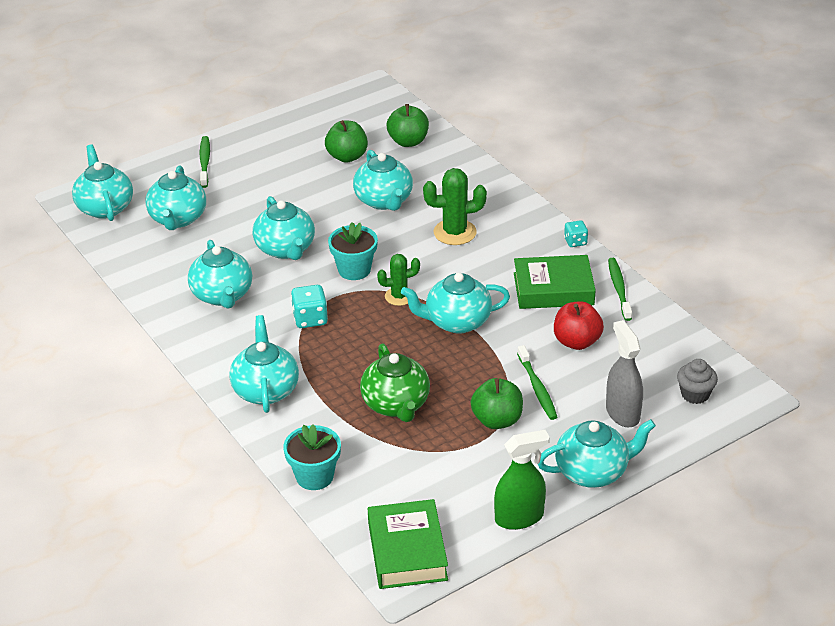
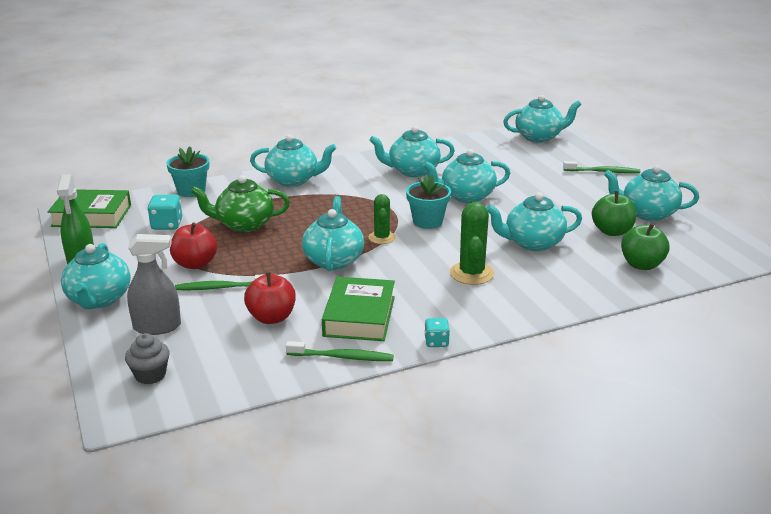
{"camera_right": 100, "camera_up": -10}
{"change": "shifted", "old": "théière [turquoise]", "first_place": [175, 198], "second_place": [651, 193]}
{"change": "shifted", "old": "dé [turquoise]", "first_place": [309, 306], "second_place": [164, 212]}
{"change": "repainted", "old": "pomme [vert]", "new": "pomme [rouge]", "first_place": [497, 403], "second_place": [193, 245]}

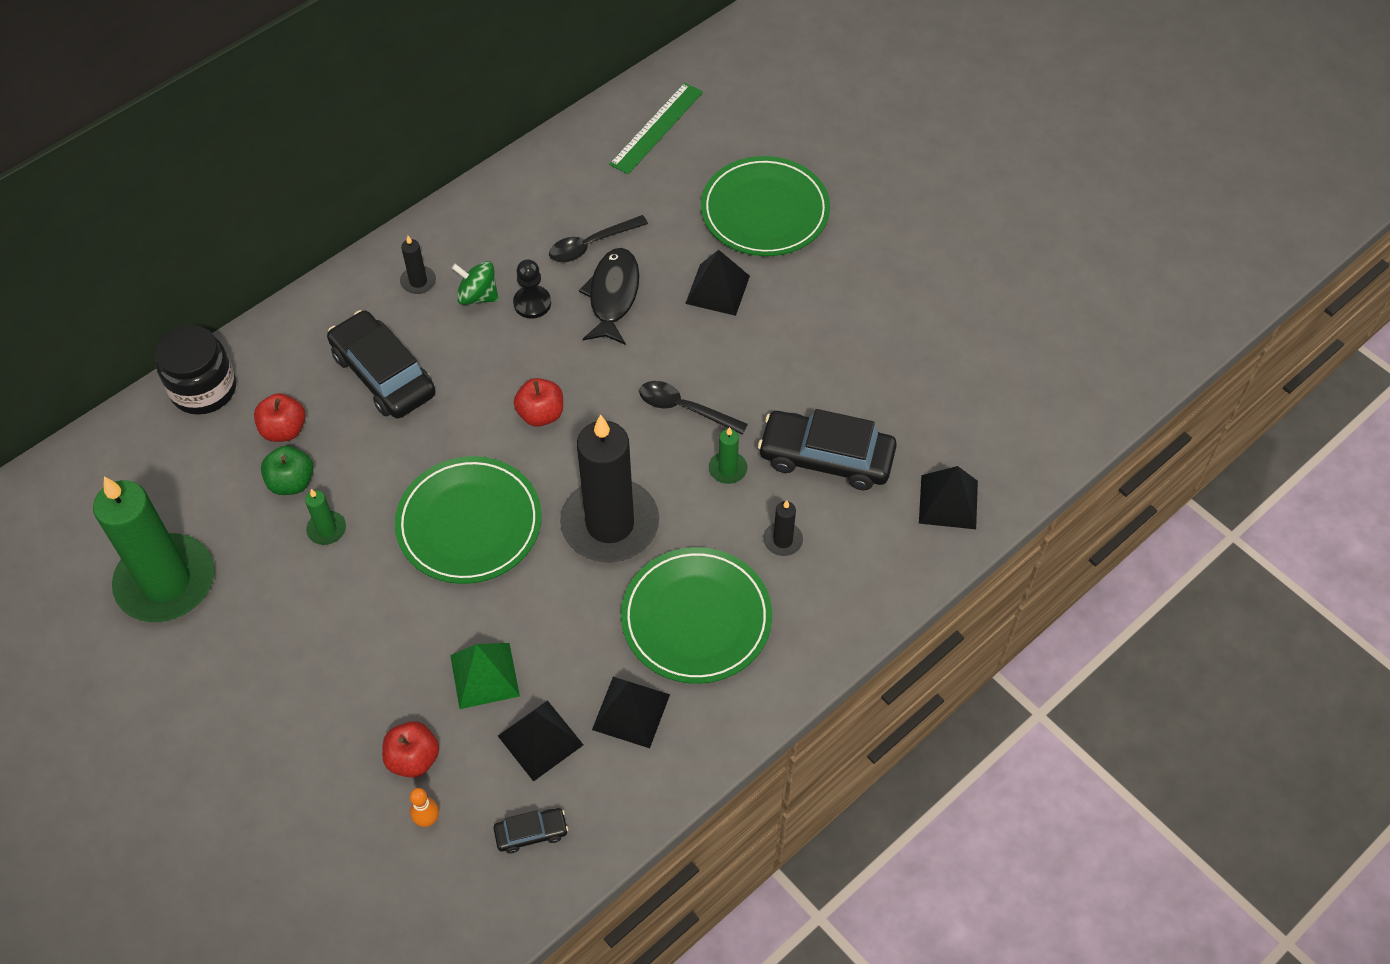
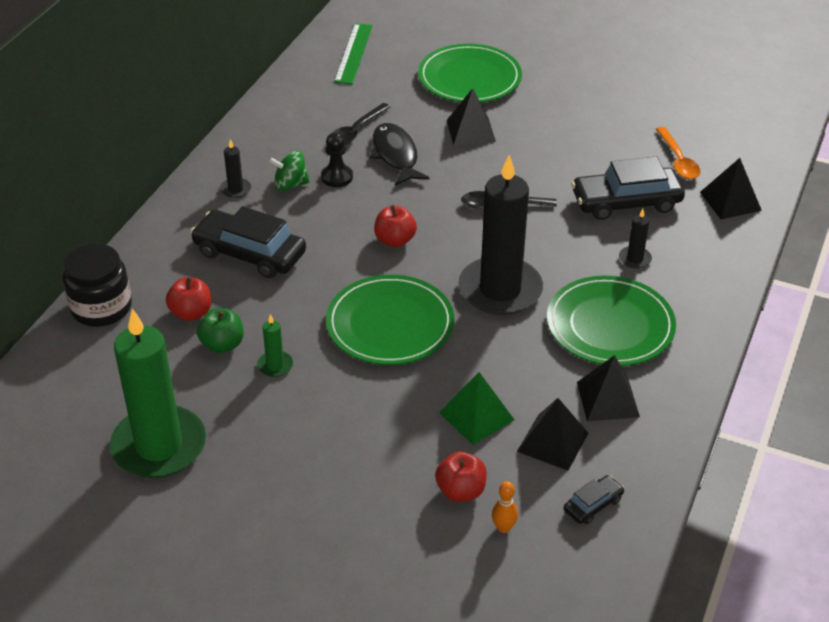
{"camera_right": -25, "camera_up": -15}
{"change": "gone", "old": "bougie [vert]", "first_place": [728, 455]}
{"change": "new", "new": "cuillère [orange]", "second_place": [678, 153]}

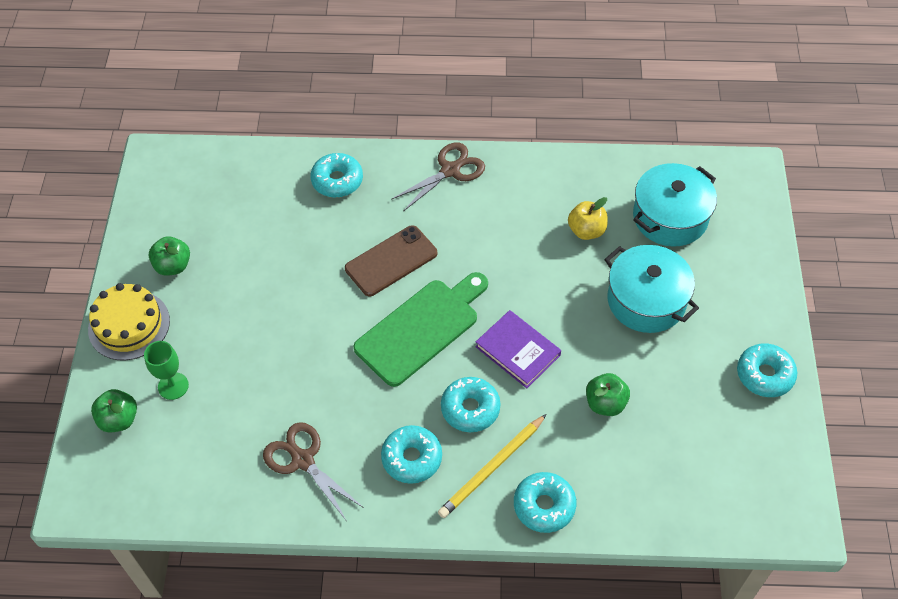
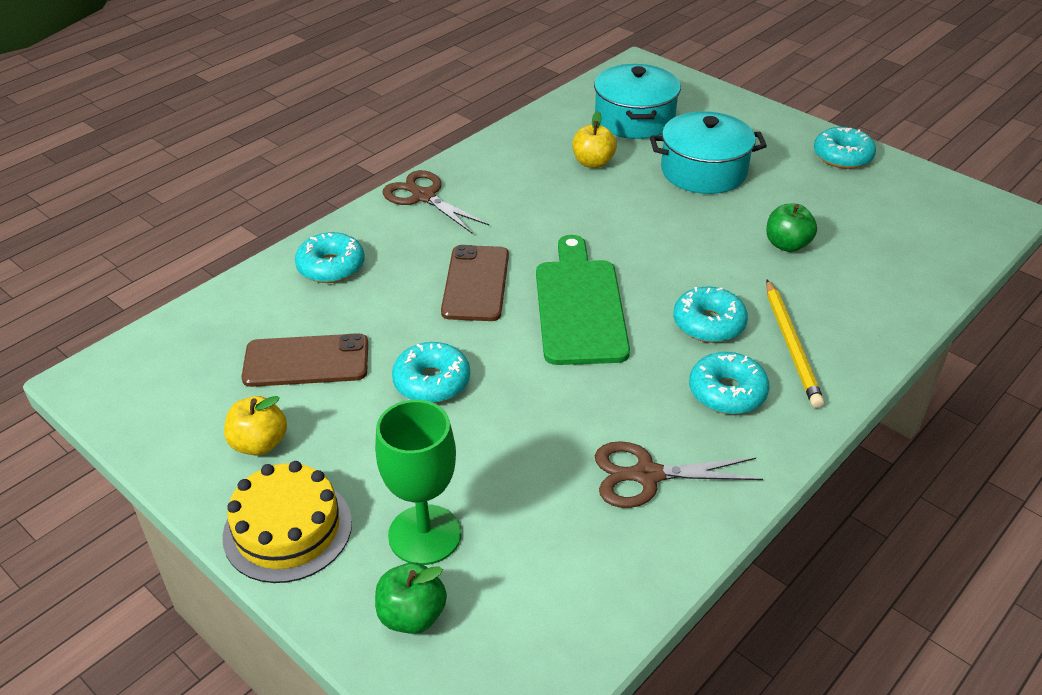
{"camera_right": -50, "camera_up": -15}
{"change": "rotated", "old": "ciseaux [marron]", "first_place": [438, 177], "second_place": [435, 202], "degrees": -45}
{"change": "repainted", "old": "pomme [vert]", "new": "pomme [jaune]", "first_place": [169, 256], "second_place": [255, 426]}
{"change": "gone", "old": "livre [violet]", "first_place": [518, 349]}
{"change": "scaled", "old": "verre à pied [vert]", "first_place": [166, 370], "second_place": [418, 482], "factor": 1.56}
{"change": "shifted", "old": "beignet [turquoise]", "first_place": [545, 502], "second_place": [431, 372]}
{"change": "new", "new": "téléphone [marron]", "second_place": [304, 360]}

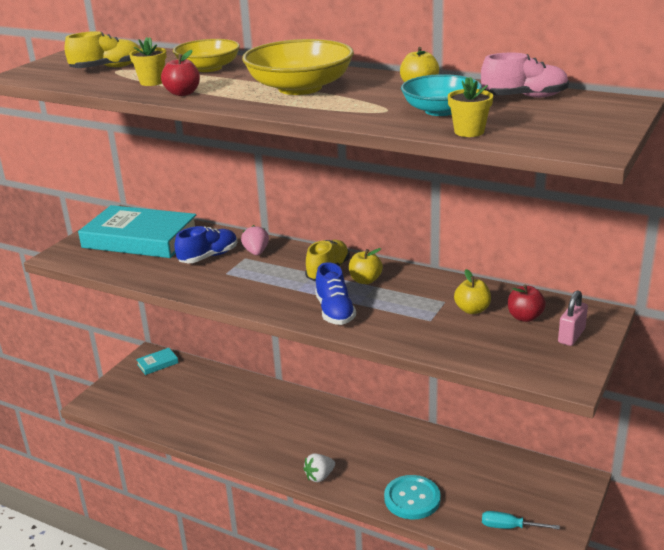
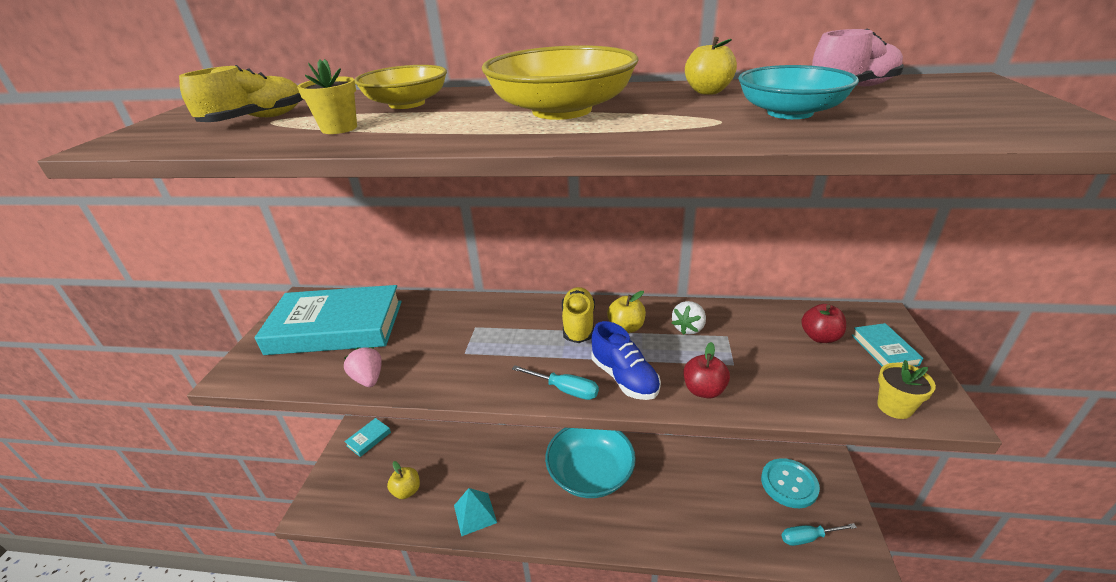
{"camera_right": -20, "camera_up": 5}
{"change": "shifted", "old": "pomme [rouge]", "first_place": [180, 73], "second_place": [707, 370]}
{"change": "shifted", "old": "pot de fleurs [jaune]", "first_place": [470, 107], "second_place": [906, 389]}
{"change": "shifted", "old": "fraise [rose]", "first_place": [255, 240], "second_place": [363, 367]}
{"change": "gone", "old": "chaussure [bleu]", "first_place": [205, 244]}
{"change": "shifted", "old": "pomme [jaune]", "first_place": [472, 291], "second_place": [403, 480]}
{"change": "swapped", "old": "cadenas [rose]", "new": "livre [turquoise]", "first_place": [573, 318], "second_place": [887, 345]}
{"change": "shifted", "old": "fraise [blanc]", "first_place": [319, 467], "second_place": [689, 318]}
{"change": "shifted", "old": "bouton [turquoise]", "first_place": [412, 497], "second_place": [790, 483]}
{"change": "new", "new": "tournevis [turquoise]", "second_place": [555, 382]}
{"change": "new", "new": "bol [turquoise]", "second_place": [590, 463]}
{"change": "new", "new": "pyramide [turquoise]", "second_place": [475, 512]}

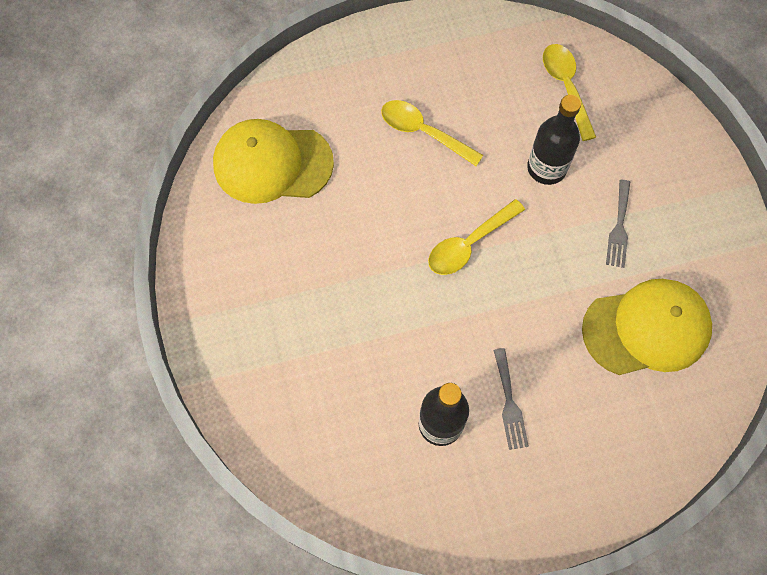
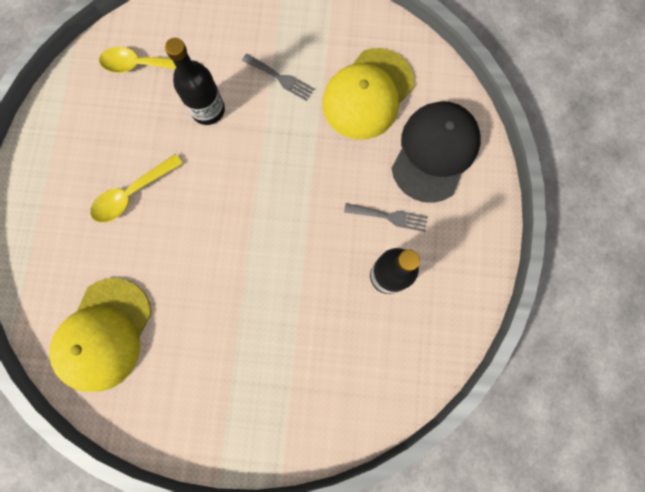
{"camera_right": -70, "camera_up": 10}
{"change": "gone", "old": "cuillère [jaune]", "first_place": [476, 237]}
{"change": "rotated", "old": "casquette [jaune]", "first_place": [647, 327], "second_place": [368, 94], "degrees": -150}
{"change": "new", "new": "casquette [noir]", "second_place": [436, 152]}

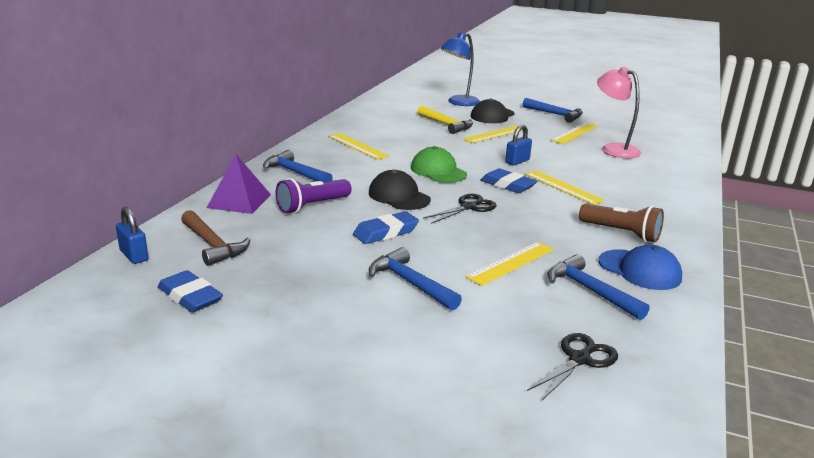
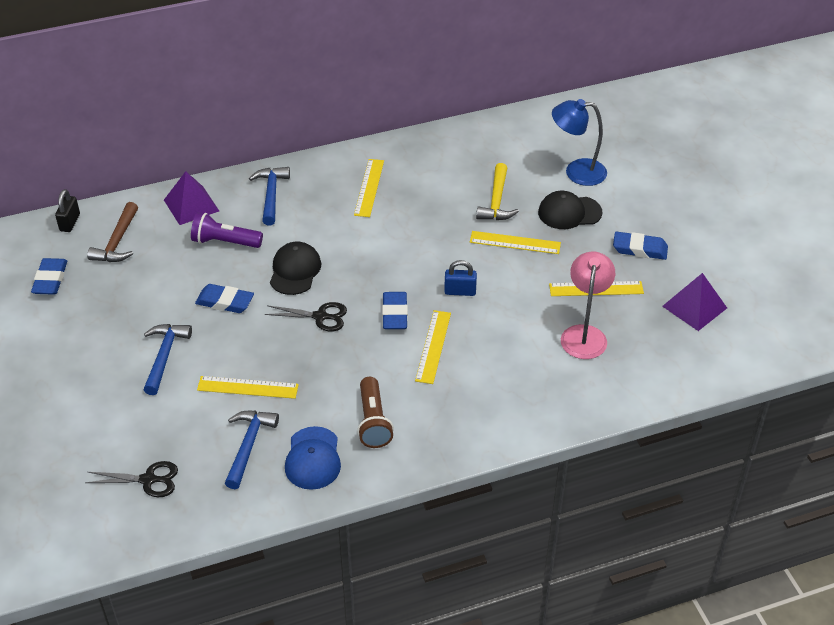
{"camera_right": 50, "camera_up": 20}
{"change": "swapped", "old": "marteau [bleu]", "new": "gomme [bleu]", "first_place": [553, 110], "second_place": [640, 246]}
{"change": "gone", "old": "casquette [vert]", "first_place": [439, 164]}
{"change": "repainted", "old": "cadenas [bleu]", "new": "cadenas [noir]", "first_place": [132, 235], "second_place": [67, 210]}
{"change": "new", "new": "pyramide [violet]", "second_place": [694, 302]}

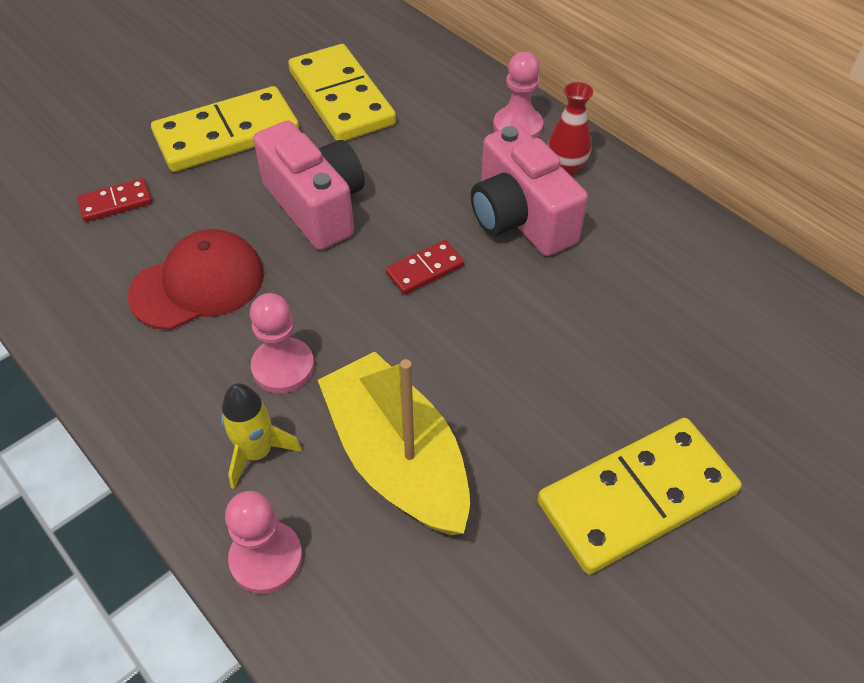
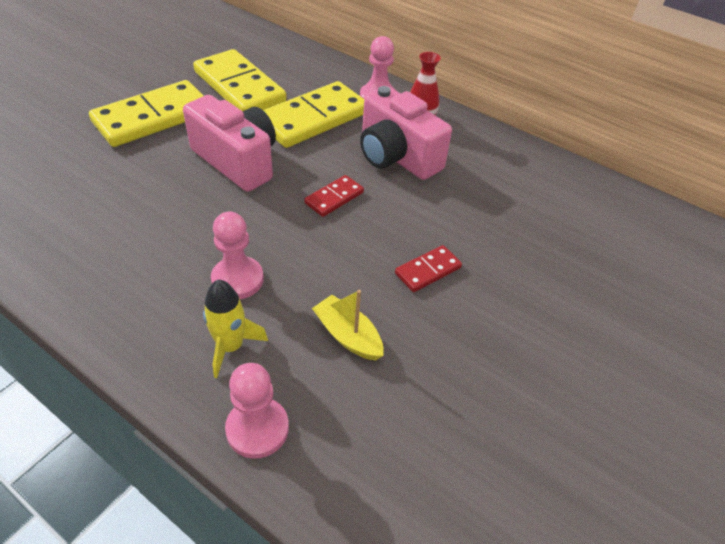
{"camera_right": -15, "camera_up": -5}
{"change": "shifted", "old": "domino [rouge]", "first_place": [114, 200], "second_place": [428, 268]}
{"change": "gone", "old": "casquette [rouge]", "first_place": [195, 279]}
{"change": "scaled", "old": "bateau [jaune]", "first_place": [394, 443], "second_place": [348, 325], "factor": 0.5}
{"change": "shifted", "old": "domino [jaune]", "first_place": [639, 496], "second_place": [313, 114]}

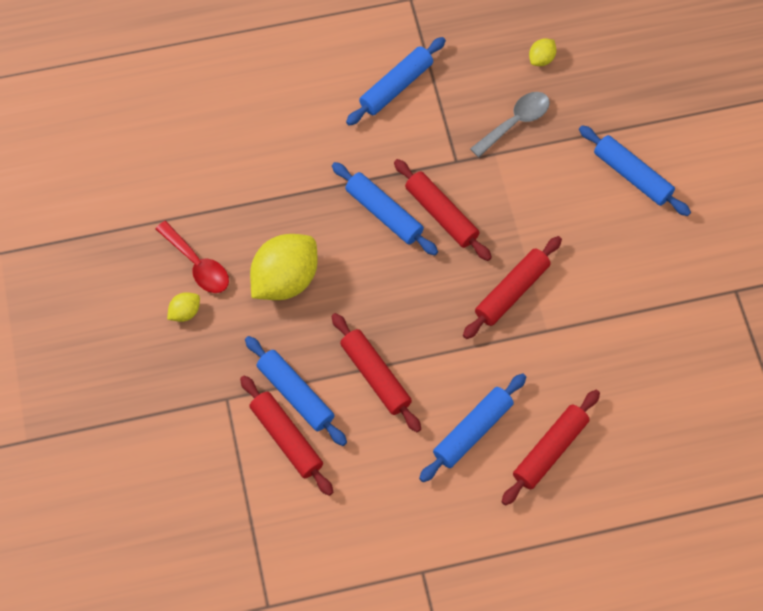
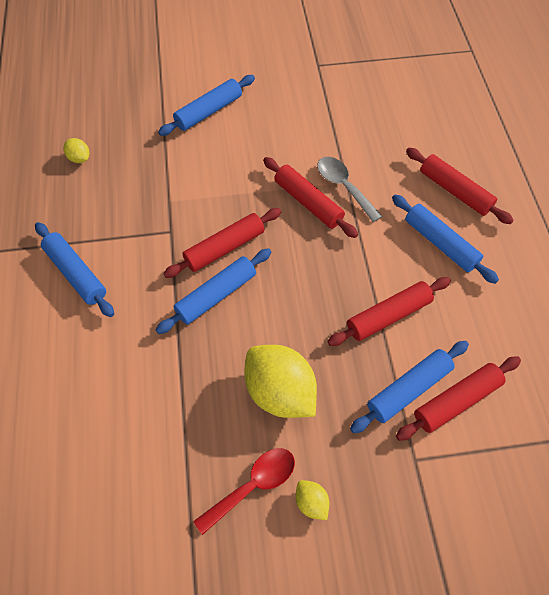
{"camera_right": -85, "camera_up": -5}
{"change": "shifted", "old": "cuillère [gris]", "first_place": [510, 124], "second_place": [349, 189]}

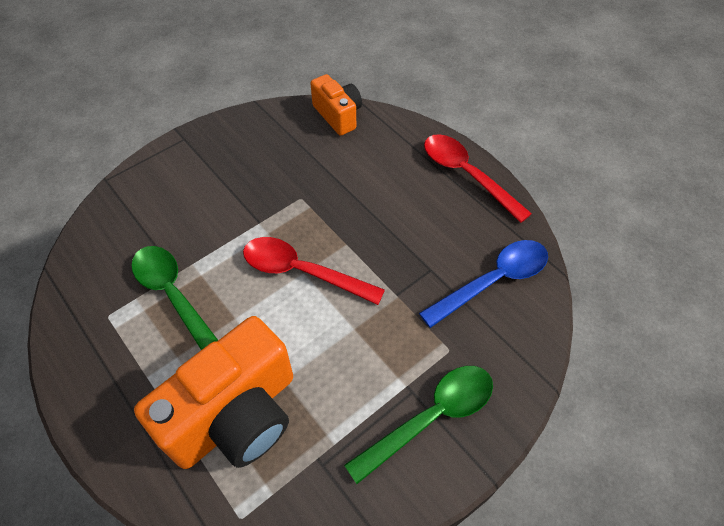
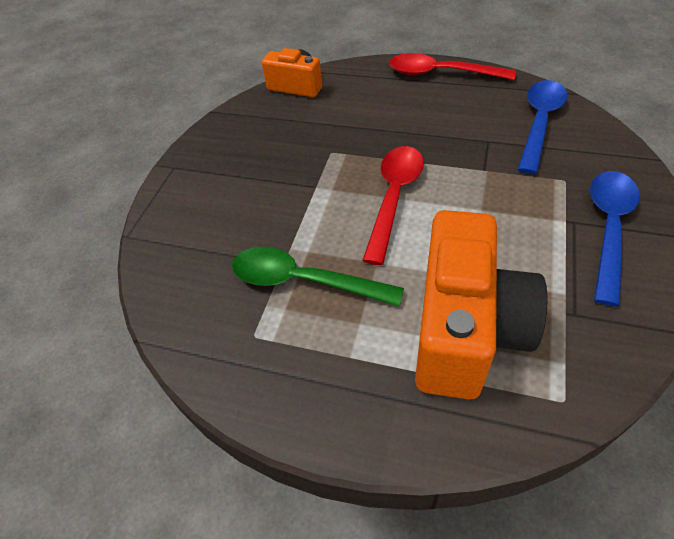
{"camera_right": -30, "camera_up": -5}
{"change": "rotated", "old": "cuillère [rouge]", "first_place": [314, 271], "second_place": [393, 205], "degrees": 120}
{"change": "repainted", "old": "cuillère [vert]", "new": "cuillère [bleu]", "first_place": [418, 425], "second_place": [615, 239]}

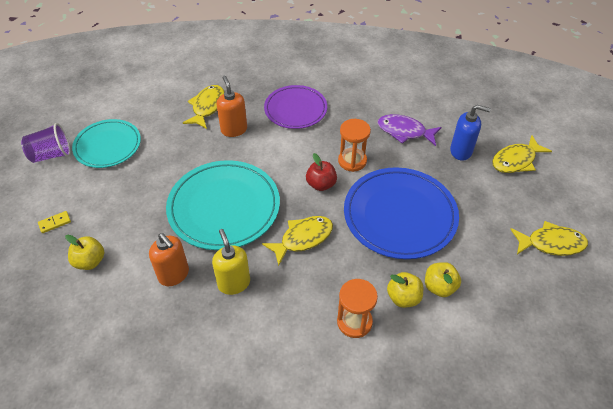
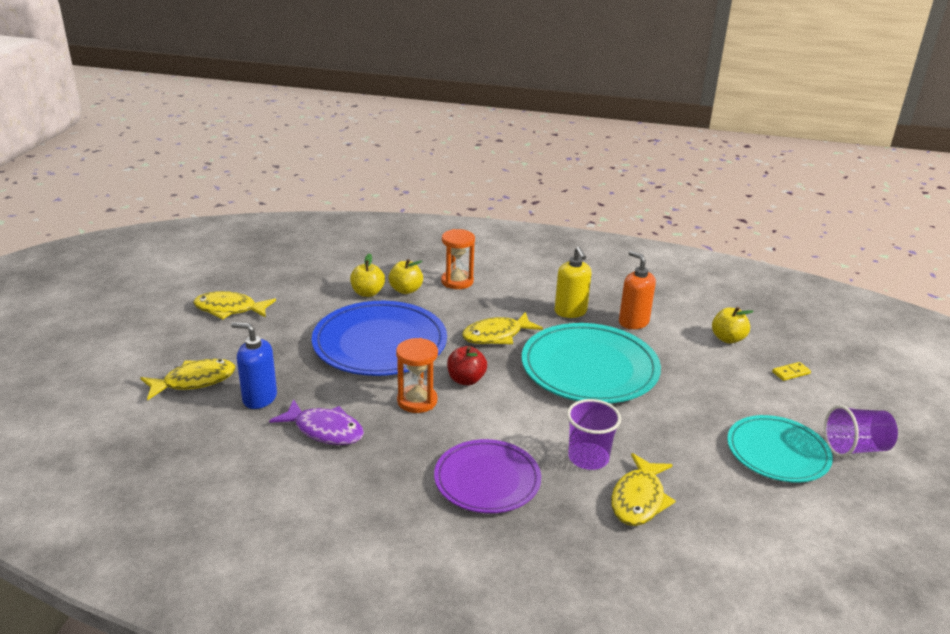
{"camera_right": -175, "camera_up": -20}
{"change": "swapped", "old": "distributeur de savon [orange]", "new": "gobelet [violet]", "first_place": [231, 106], "second_place": [594, 434]}

